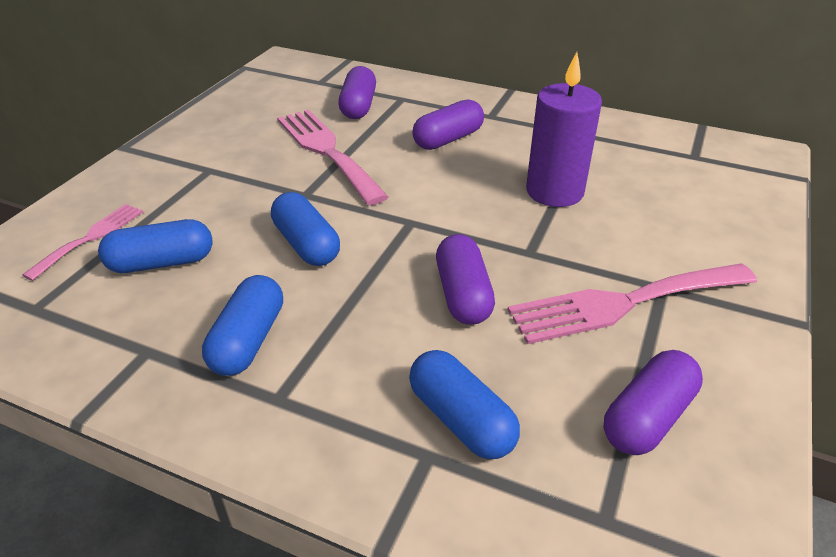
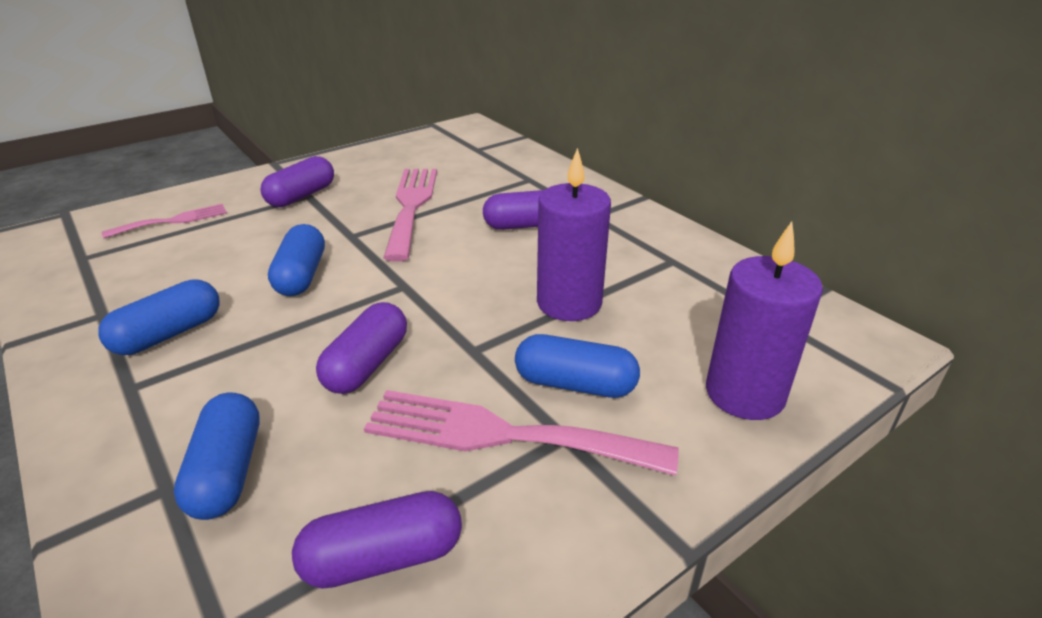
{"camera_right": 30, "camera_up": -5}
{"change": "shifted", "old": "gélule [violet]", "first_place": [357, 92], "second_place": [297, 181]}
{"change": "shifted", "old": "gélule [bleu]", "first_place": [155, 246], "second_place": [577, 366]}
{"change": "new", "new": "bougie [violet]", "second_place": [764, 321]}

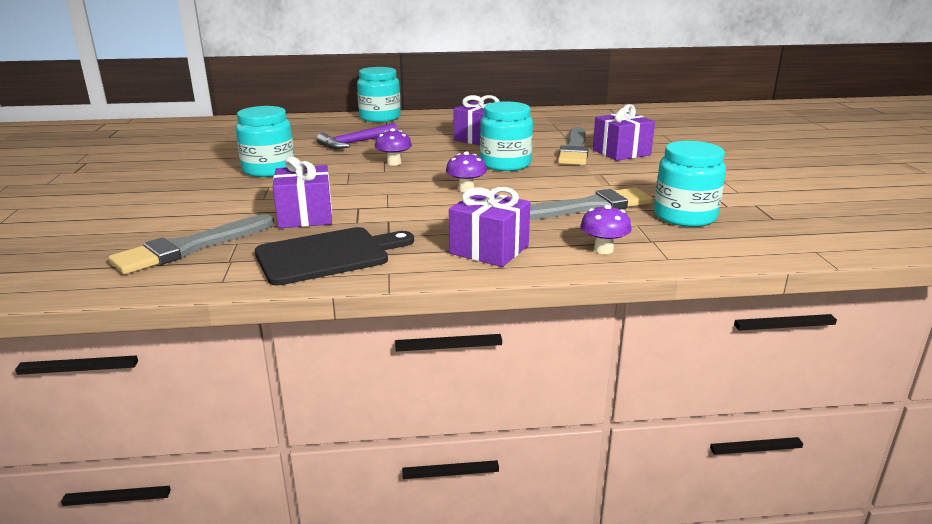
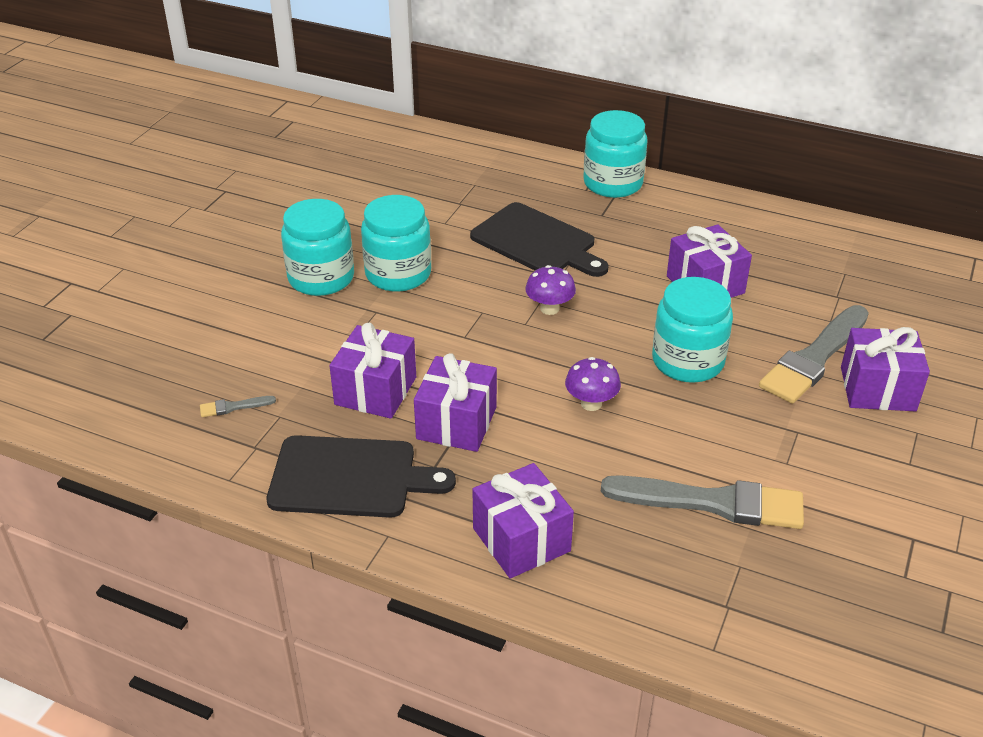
{"camera_right": 30, "camera_up": 15}
{"change": "swapped", "old": "marteau [violet]", "new": "planche à découper [noir]", "first_place": [357, 136], "second_place": [539, 239]}
{"change": "shifted", "old": "bocal [turquoise]", "first_place": [690, 184], "second_place": [317, 247]}
{"change": "gone", "old": "champignon [violet]", "first_place": [606, 229]}
{"change": "scaled", "old": "pinceau [gris]", "first_place": [191, 244], "second_place": [238, 406], "factor": 0.41}
{"change": "new", "new": "cadeau [violet]", "second_place": [455, 402]}

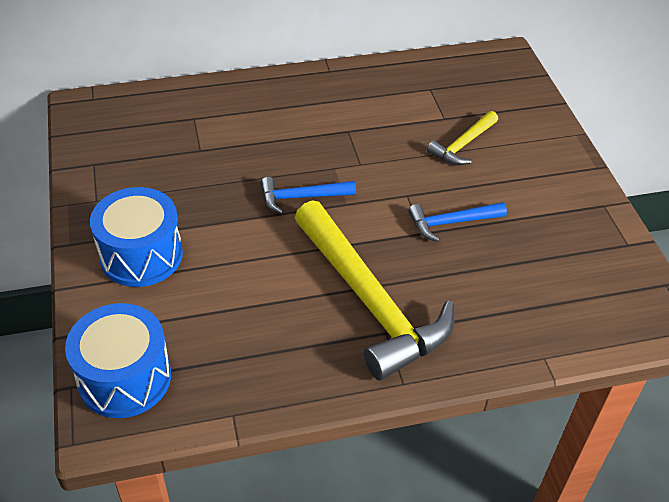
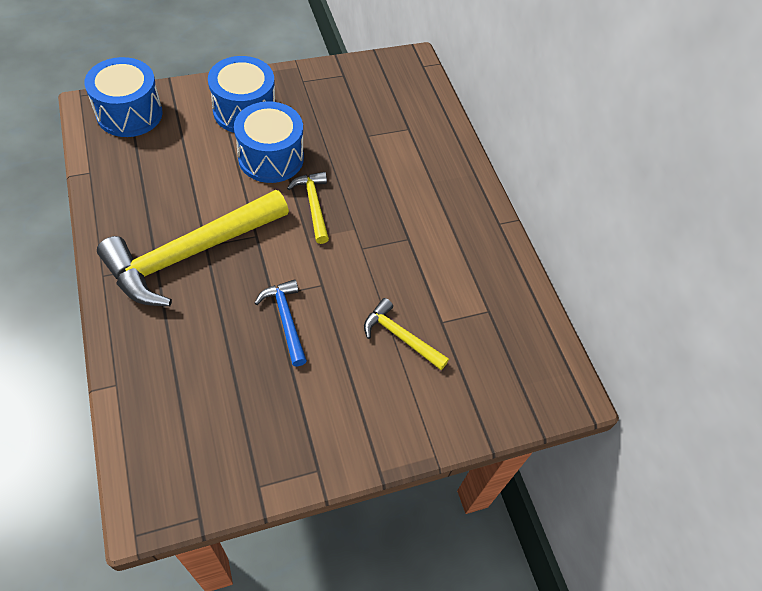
{"camera_right": 80, "camera_up": 10}
{"change": "repainted", "old": "marteau [bleu]", "new": "marteau [jaune]", "first_place": [308, 195], "second_place": [308, 208]}
{"change": "new", "new": "tambour [bleu]", "second_place": [269, 142]}

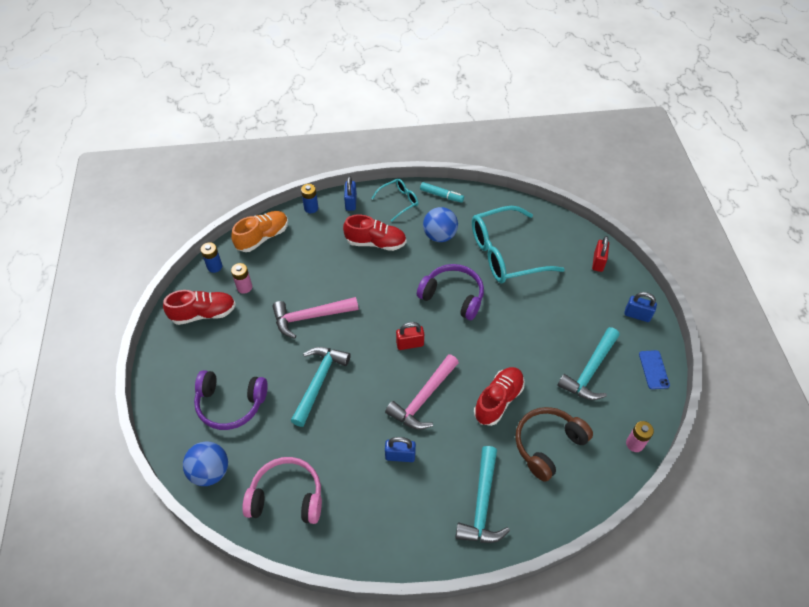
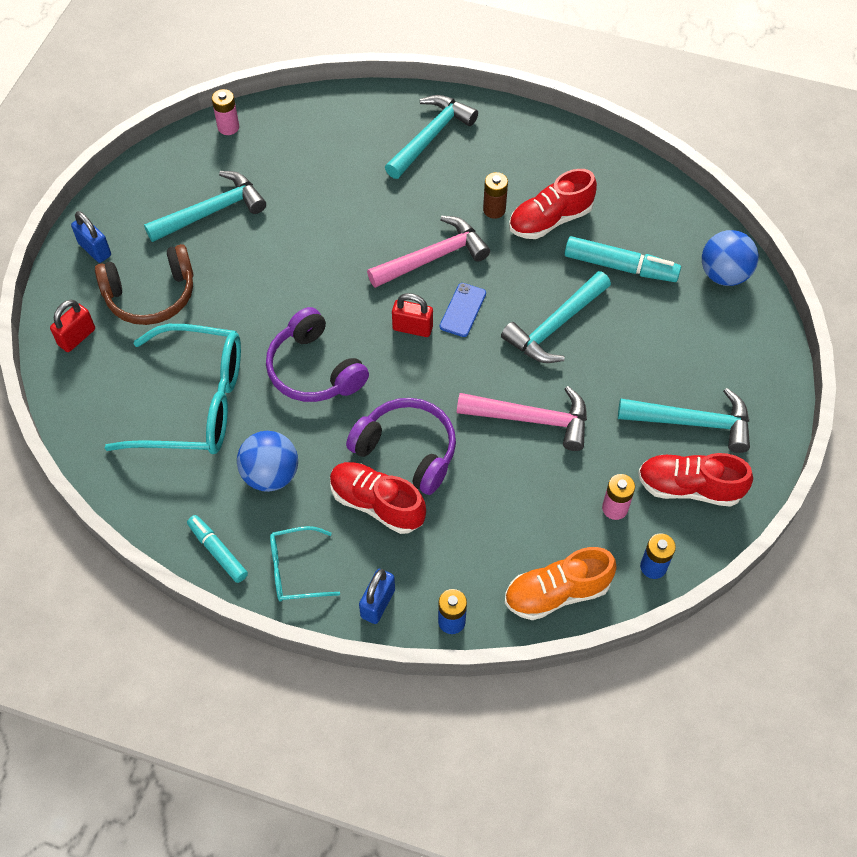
{"camera_right": -155, "camera_up": 5}
{"change": "shifted", "old": "téléphone [bleu]", "first_place": [654, 369], "second_place": [463, 310]}
{"change": "shifted", "old": "chaussure [rouge]", "first_place": [499, 396], "second_place": [553, 204]}
{"change": "shifted", "old": "casque audio [violet]", "first_place": [231, 400], "second_place": [401, 446]}
{"change": "shifted", "old": "casque audio [marron]", "first_place": [554, 444], "second_place": [144, 284]}
{"change": "swapped", "old": "cadenas [bleu]", "new": "pile [marron]", "first_place": [400, 449], "second_place": [495, 195]}
{"change": "gone", "old": "casque audio [rose]", "first_place": [282, 490]}
{"change": "new", "new": "feutre [turquoise]", "second_place": [623, 259]}
{"change": "new", "new": "marteau [turquoise]", "second_place": [684, 420]}

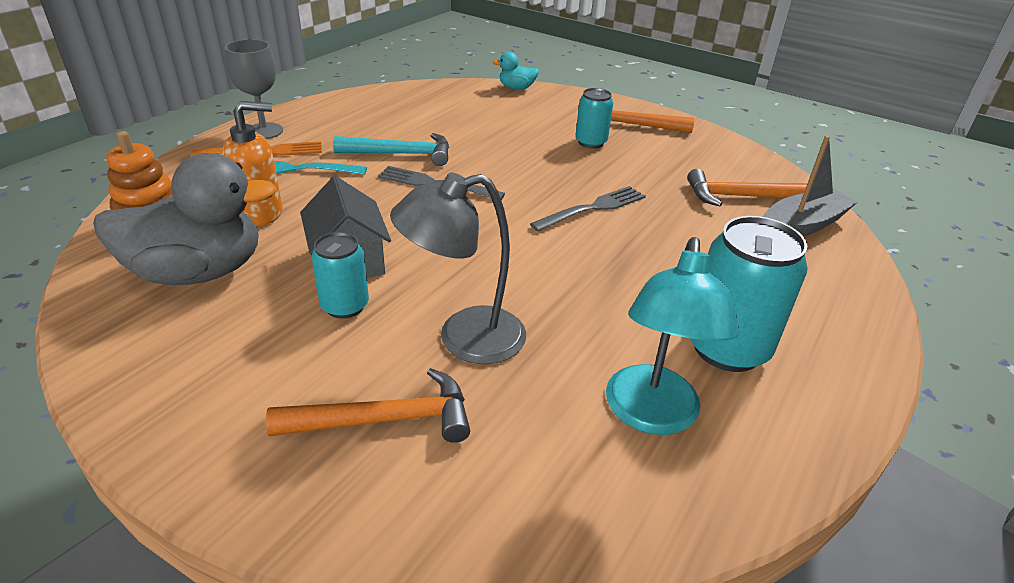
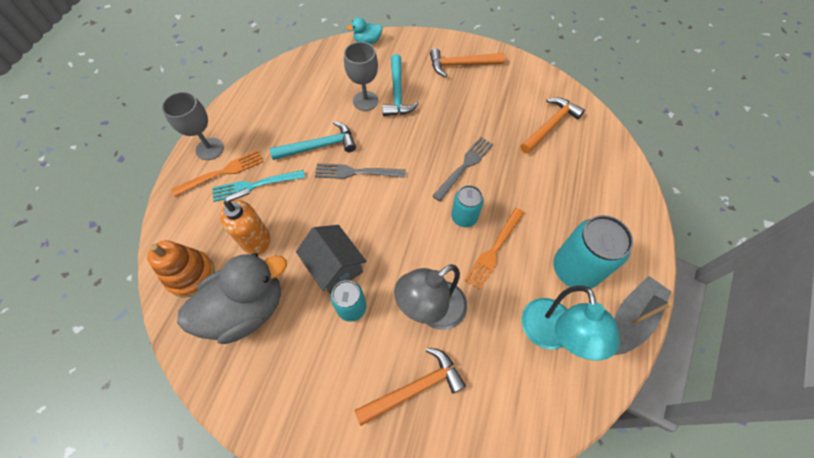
{"camera_right": -15, "camera_up": 25}
{"change": "shifted", "old": "canette [turquoise]", "first_place": [594, 118], "second_place": [467, 206]}
{"change": "shifted", "old": "bateau [gris]", "first_place": [810, 185], "second_place": [643, 315]}
{"change": "rotated", "old": "marteau [orange]", "first_place": [747, 188], "second_place": [552, 125], "degrees": 150}
{"change": "new", "new": "verre à pied [gris]", "second_place": [361, 76]}
{"change": "new", "new": "marteau [turquoise]", "second_place": [400, 85]}
{"change": "new", "new": "fourchette [orange]", "second_place": [494, 249]}

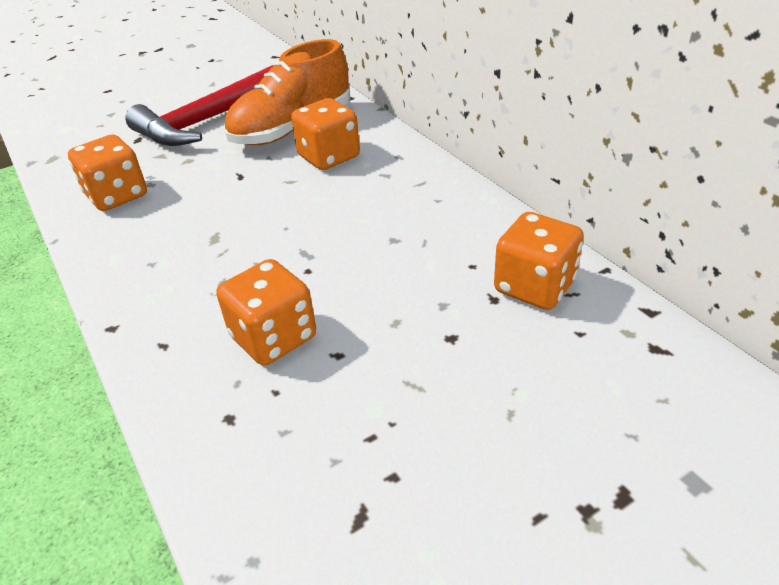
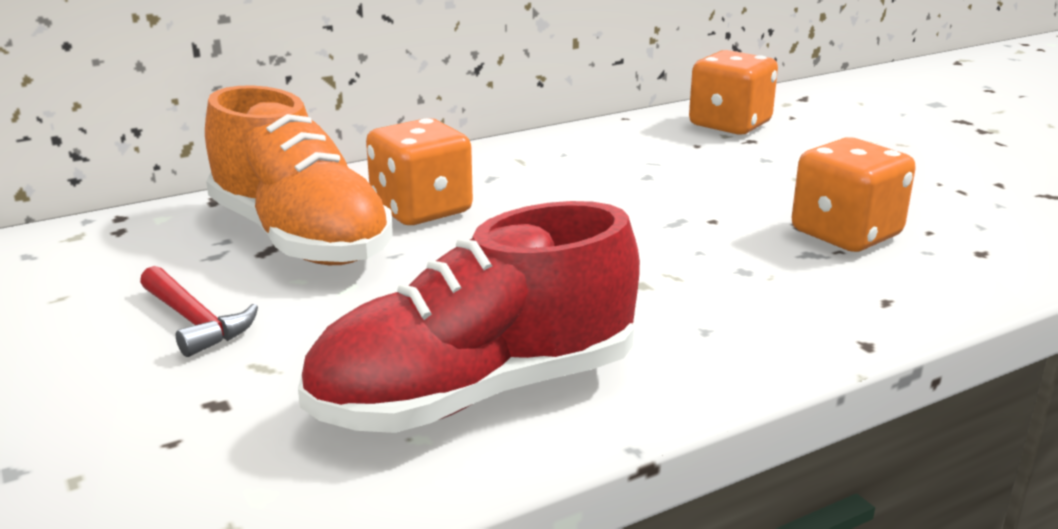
{"camera_right": -90, "camera_up": -15}
{"change": "scaled", "old": "marteau [rouge]", "first_place": [199, 105], "second_place": [199, 311], "factor": 0.45}
{"change": "swapped", "old": "dé [orange]", "new": "chaussure [rouge]", "first_place": [107, 173], "second_place": [469, 317]}

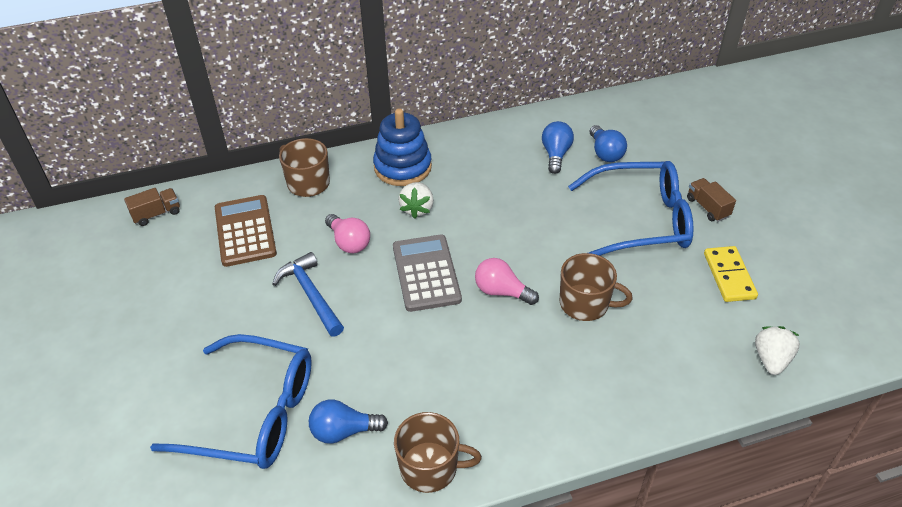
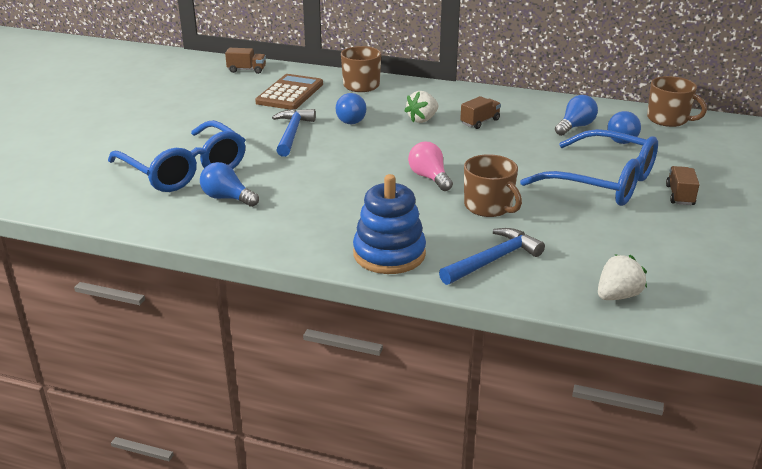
{"camera_right": 35, "camera_up": -15}
{"change": "shifted", "old": "jouet à empiler [bleu]", "first_place": [402, 147], "second_place": [389, 224]}
{"change": "repainted", "old": "ampoule [rose]", "new": "ampoule [bleu]", "first_place": [347, 233], "second_place": [351, 108]}
{"change": "gone", "old": "calculatrice [gris]", "first_place": [427, 273]}
{"change": "gone", "old": "domino [jaune]", "first_place": [731, 274]}
{"change": "shifted", "old": "tasse [marron]", "first_place": [438, 452], "second_place": [677, 101]}
{"change": "new", "new": "camion [marron]", "second_place": [480, 112]}
{"change": "new", "new": "marteau [bleu]", "second_place": [492, 256]}

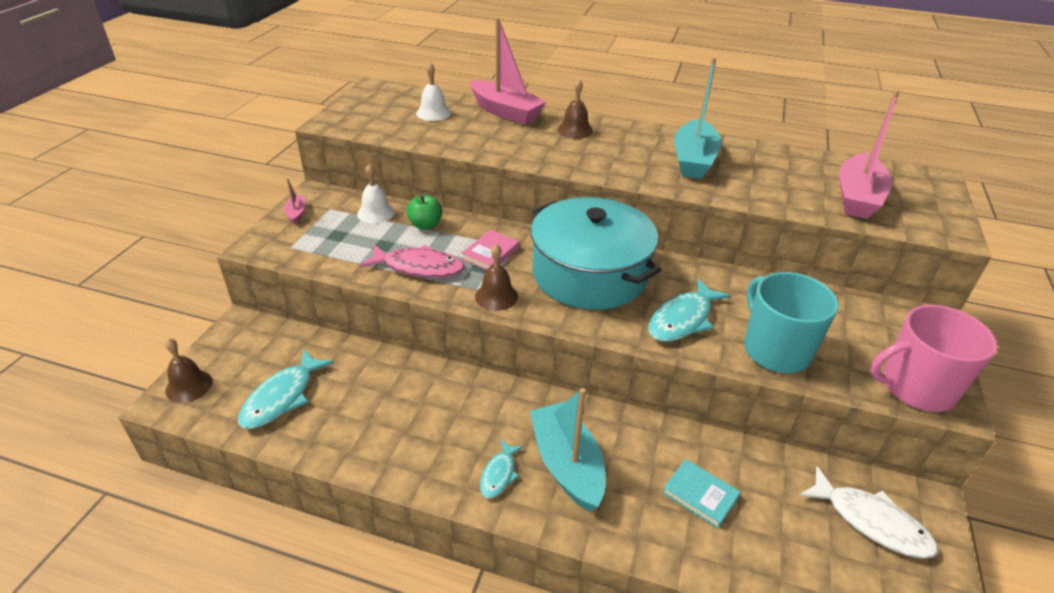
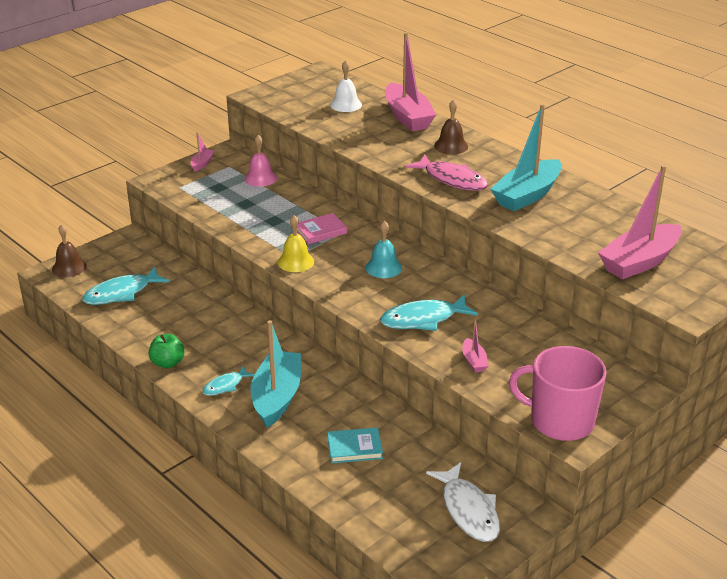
{"camera_right": 30, "camera_up": -5}
{"change": "repainted", "old": "cloche [blanc]", "new": "cloche [rose]", "first_place": [376, 193], "second_place": [260, 161]}
{"change": "shifted", "old": "pomme [vert]", "first_place": [424, 212], "second_place": [167, 351]}
{"change": "swapped", "old": "marmite [turquoise]", "new": "cloche [turquoise]", "first_place": [596, 253], "second_place": [383, 249]}
{"change": "repainted", "old": "cloche [marron]", "new": "cloche [jaune]", "first_place": [496, 277], "second_place": [296, 243]}
{"change": "shifted", "old": "poisson [rose]", "first_place": [412, 261], "second_place": [446, 172]}
{"change": "swapped", "old": "tasse [turquoise]", "new": "bateau [rose]", "first_place": [791, 322], "second_place": [475, 346]}
{"change": "rotated", "old": "livre [turquoise]", "first_place": [701, 493], "second_place": [355, 445], "degrees": -75}

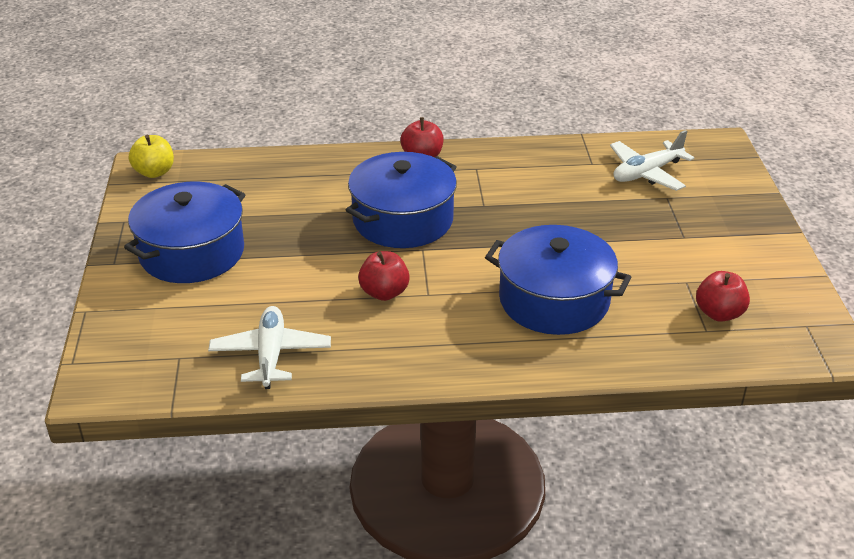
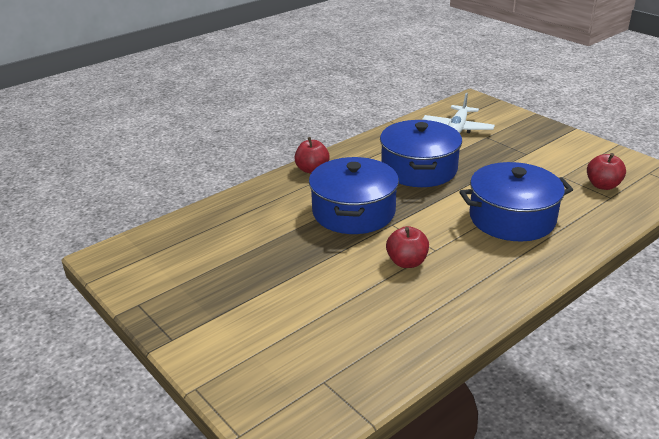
{"camera_right": -35, "camera_up": -5}
{"change": "gone", "old": "pomme [jaune]", "first_place": [151, 156]}
{"change": "shifted", "old": "marmite [bleu]", "first_place": [185, 232], "second_place": [421, 153]}
{"change": "gone", "old": "avion [blanc]", "first_place": [269, 347]}

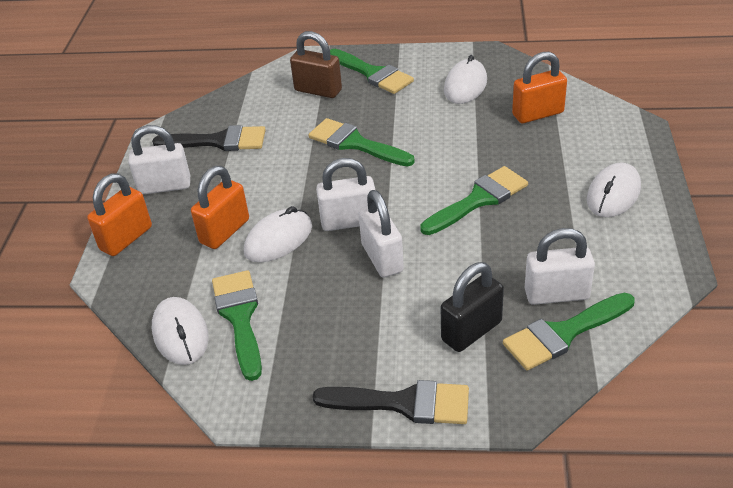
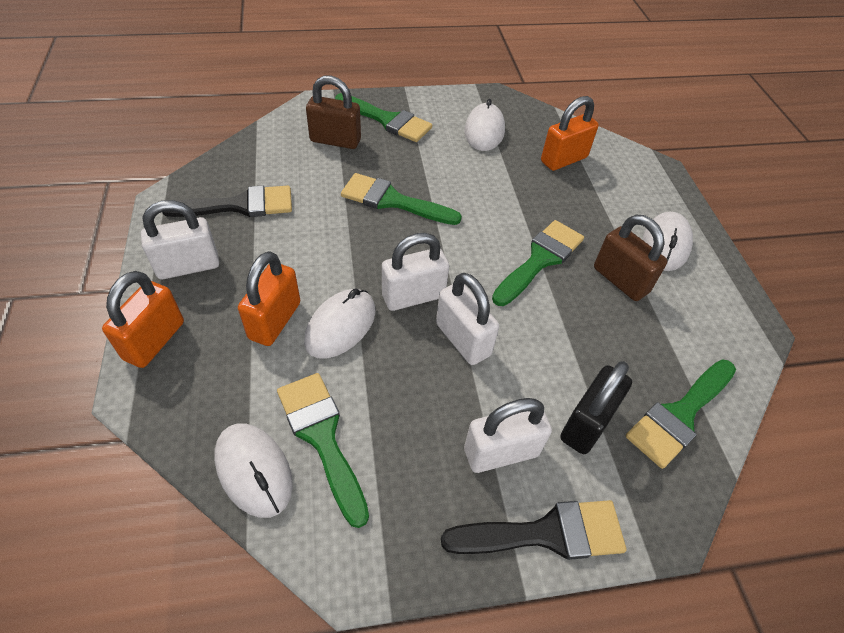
{"camera_right": -20, "camera_up": 10}
{"change": "shifted", "old": "cadenas [blanc]", "first_place": [560, 266], "second_place": [508, 435]}
{"change": "new", "new": "cadenas [marron]", "second_place": [631, 258]}

